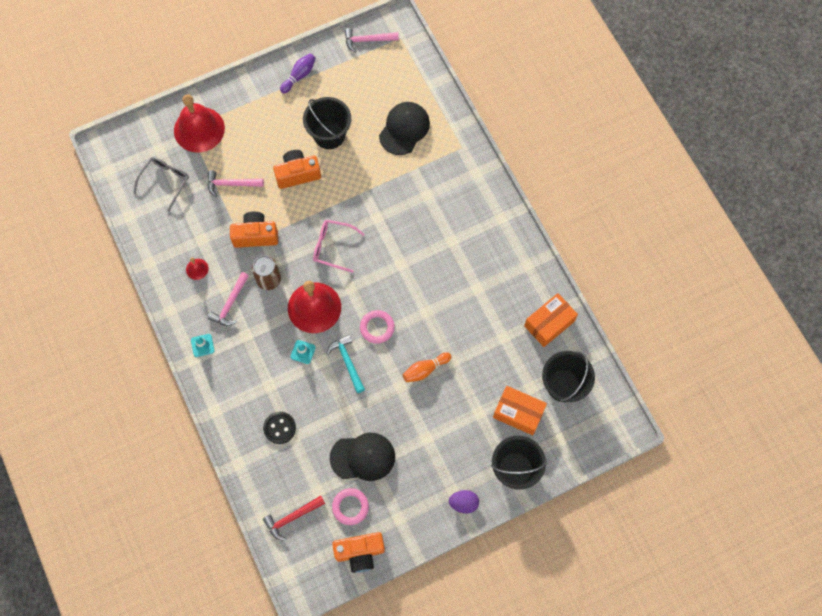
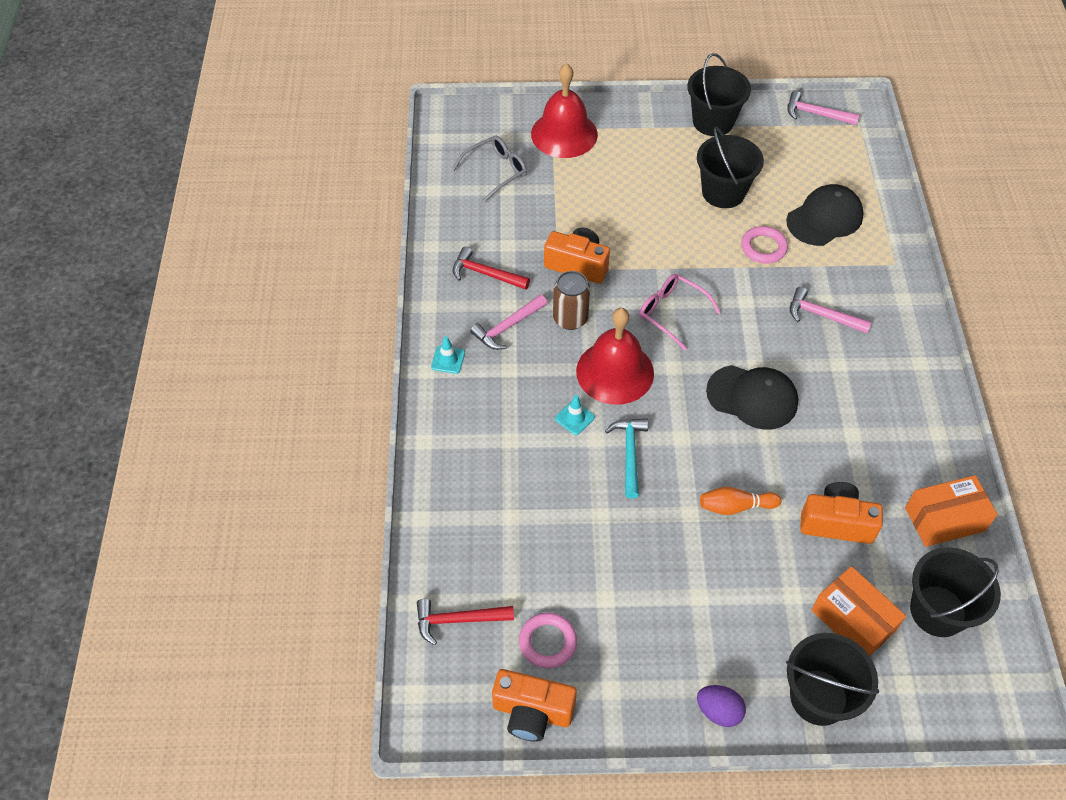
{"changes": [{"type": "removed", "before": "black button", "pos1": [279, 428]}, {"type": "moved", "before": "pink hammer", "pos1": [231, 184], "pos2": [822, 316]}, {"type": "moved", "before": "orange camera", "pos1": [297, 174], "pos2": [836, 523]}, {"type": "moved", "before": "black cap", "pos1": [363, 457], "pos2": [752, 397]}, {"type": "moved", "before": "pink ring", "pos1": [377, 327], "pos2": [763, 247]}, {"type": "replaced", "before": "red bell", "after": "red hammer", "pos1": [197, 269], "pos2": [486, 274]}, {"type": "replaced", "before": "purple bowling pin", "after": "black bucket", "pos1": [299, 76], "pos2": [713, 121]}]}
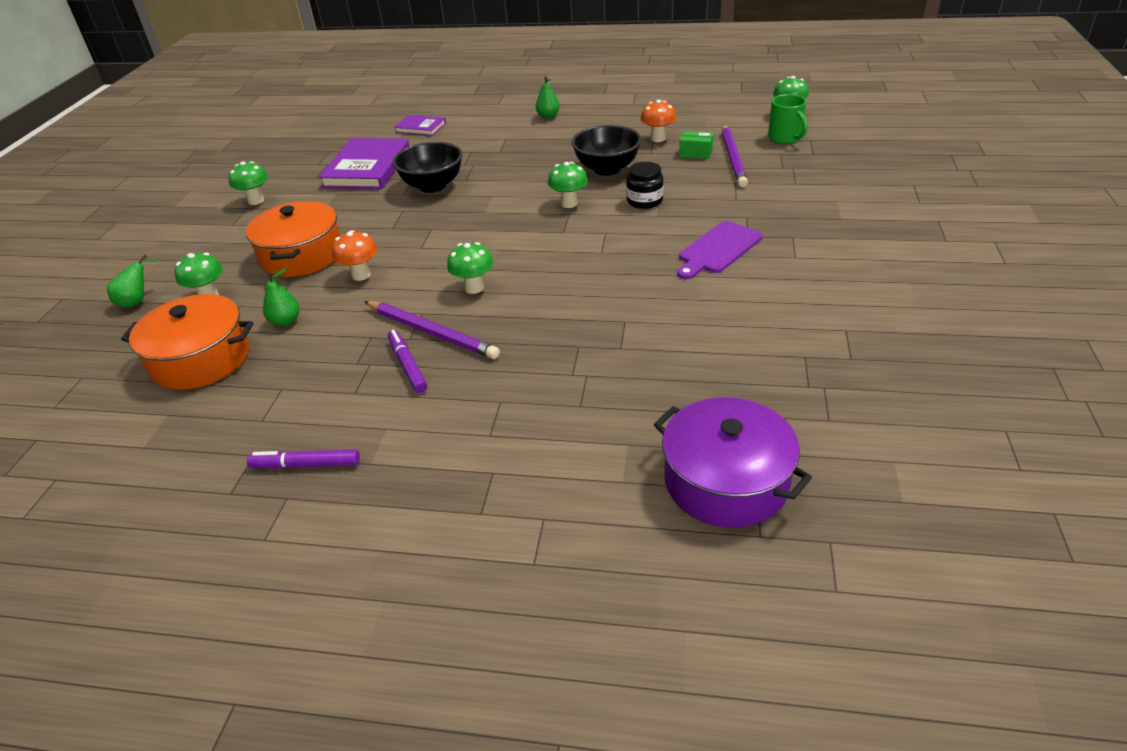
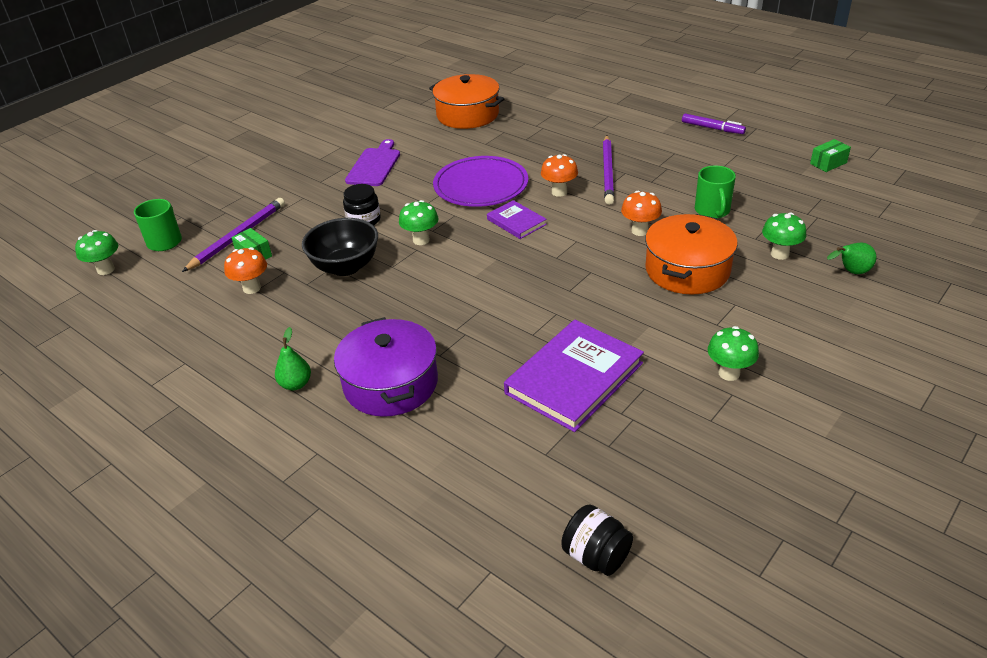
{"changes": [{"type": "removed", "before": "purple marker", "pos1": [407, 366]}, {"type": "removed", "before": "black bowl", "pos1": [433, 186]}, {"type": "added", "after": "purple plate", "pos2": [481, 185]}, {"type": "added", "after": "black jar", "pos2": [596, 556]}, {"type": "added", "after": "green box", "pos2": [828, 163]}, {"type": "moved", "before": "orange pot", "pos1": [201, 359], "pos2": [467, 115]}, {"type": "moved", "before": "purple book", "pos1": [421, 127], "pos2": [516, 222]}, {"type": "moved", "before": "purple pot", "pos1": [725, 481], "pos2": [391, 383]}, {"type": "replaced", "before": "green pear", "after": "green mug", "pos1": [285, 321], "pos2": [712, 211]}, {"type": "recoloured", "before": "green mushroom", "after": "orange mushroom", "pos1": [474, 288], "pos2": [559, 192]}, {"type": "turned", "before": "purple pencil", "pos1": [432, 332], "pos2": [608, 172], "turn": -150}, {"type": "turned", "before": "purple cutting board", "pos1": [718, 249], "pos2": [374, 165], "turn": -60}]}
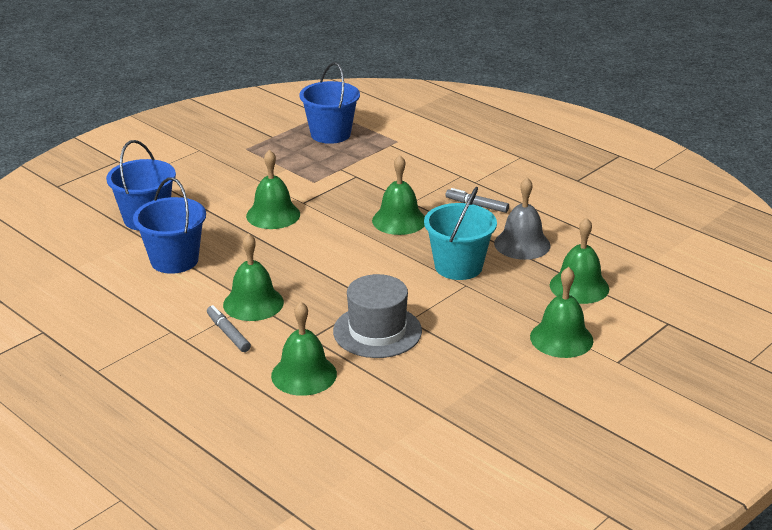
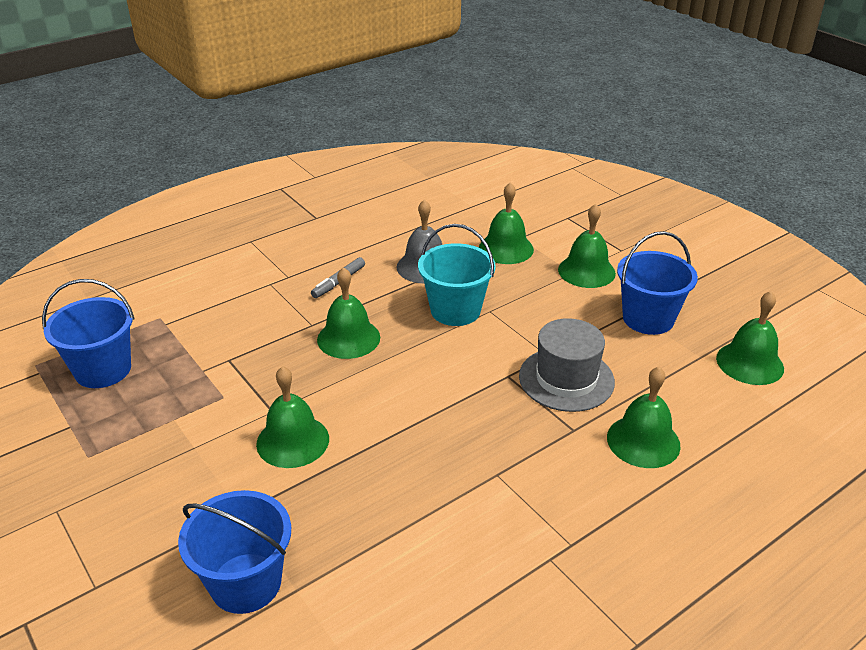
{"changes": [{"type": "removed", "before": "grey marker", "pos1": [228, 333]}, {"type": "moved", "before": "blue bucket", "pos1": [174, 260], "pos2": [648, 319]}, {"type": "moved", "before": "green bell", "pos1": [253, 303], "pos2": [749, 363]}]}
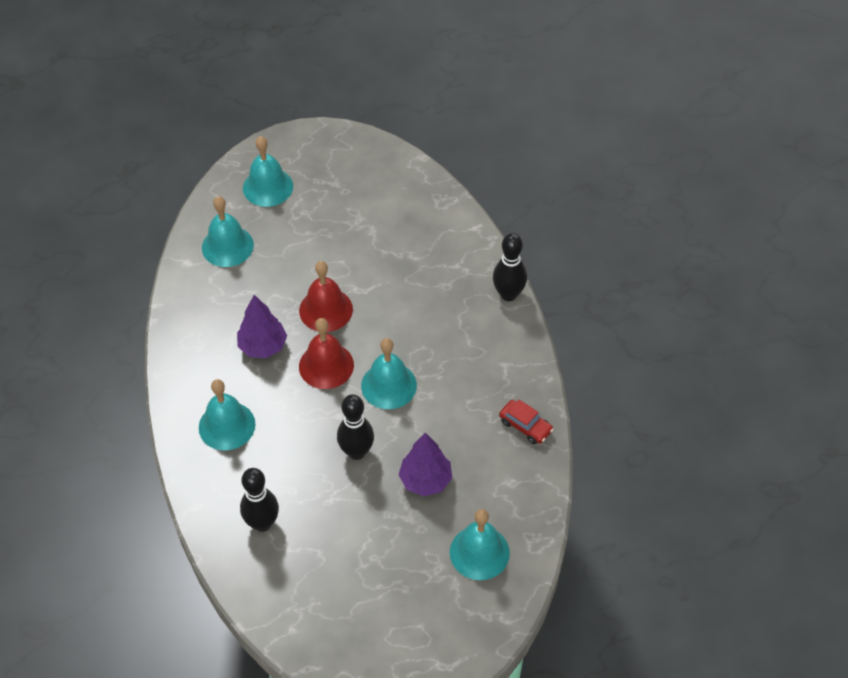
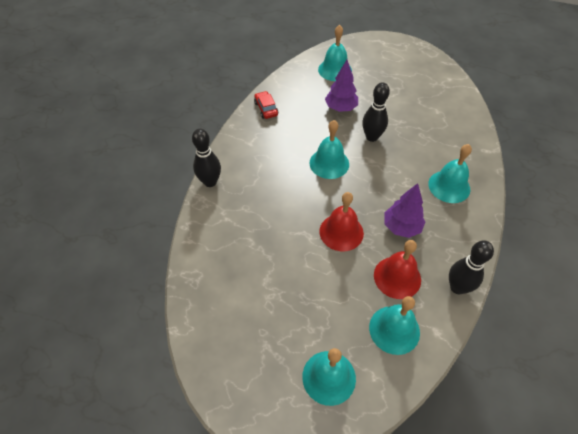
{"changes": [{"type": "moved", "before": "black bowling pin", "pos1": [262, 523], "pos2": [457, 287]}, {"type": "moved", "before": "red bell", "pos1": [326, 365], "pos2": [397, 277]}]}
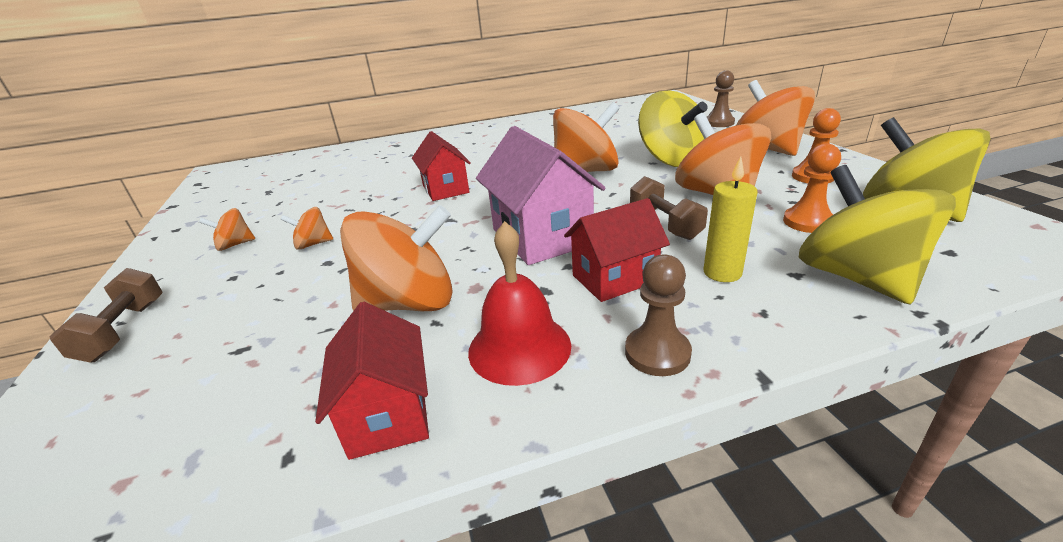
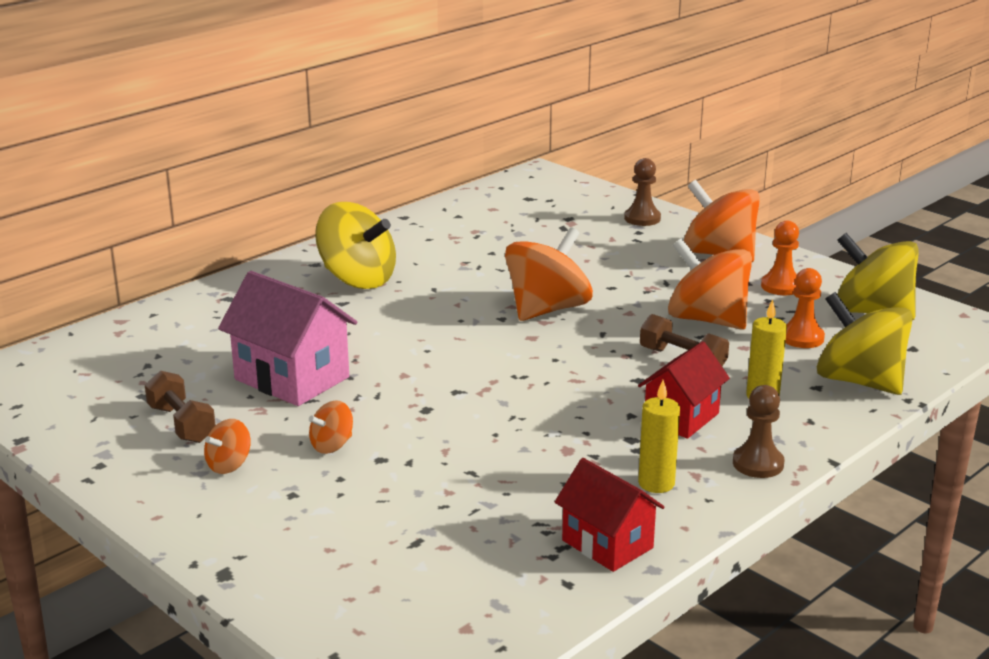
{"changes": [{"type": "removed", "before": "orange spinning top", "pos1": [410, 303]}, {"type": "removed", "before": "red house", "pos1": [445, 189]}, {"type": "moved", "before": "brown dumbbell", "pos1": [124, 330], "pos2": [181, 424]}, {"type": "moved", "before": "pink house", "pos1": [541, 237], "pos2": [291, 378]}, {"type": "moved", "before": "yellow spinning top", "pos1": [672, 160], "pos2": [357, 279]}, {"type": "replaced", "before": "red bell", "after": "yellow candle", "pos1": [519, 347], "pos2": [656, 483]}]}
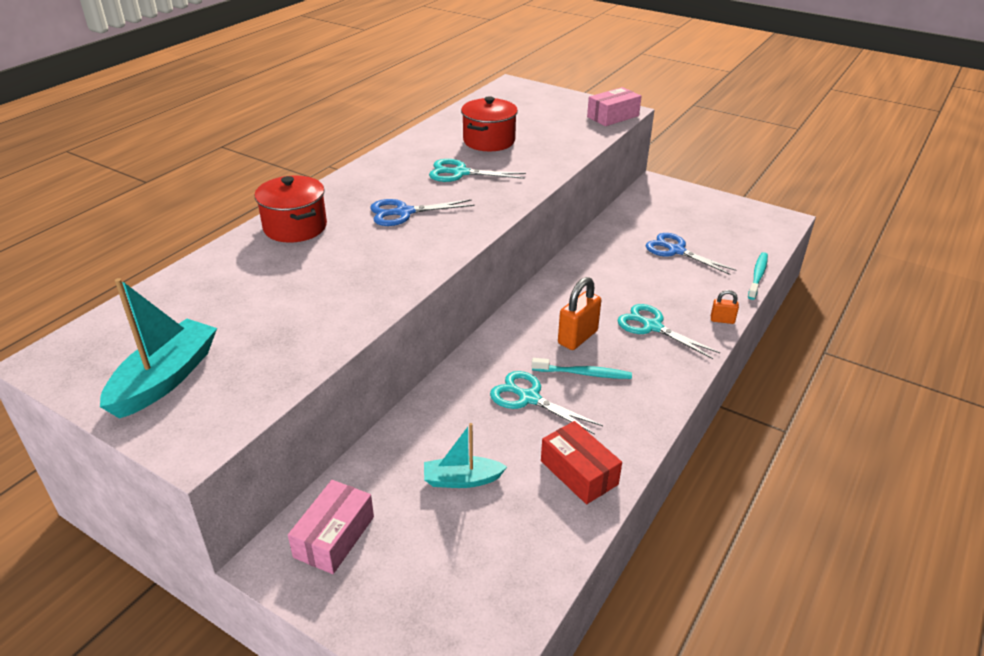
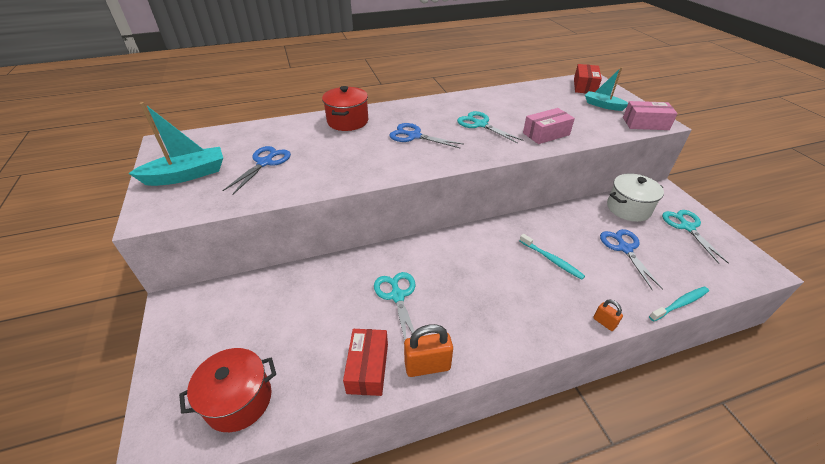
{"changes": [{"type": "added", "after": "blue scissors", "pos2": [265, 163]}, {"type": "added", "after": "red box", "pos2": [584, 86]}, {"type": "added", "after": "white pot", "pos2": [628, 208]}, {"type": "moved", "before": "pink box", "pos1": [334, 537], "pos2": [546, 134]}, {"type": "moved", "before": "turquoise boat", "pos1": [462, 480], "pos2": [603, 105]}, {"type": "moved", "before": "red pot", "pos1": [489, 141], "pos2": [239, 400]}, {"type": "moved", "before": "turquoise toothbrush", "pos1": [583, 373], "pos2": [551, 260]}, {"type": "moved", "before": "orange padlock", "pos1": [577, 337], "pos2": [427, 366]}, {"type": "moved", "before": "turquoise scissors", "pos1": [652, 327], "pos2": [687, 227]}]}
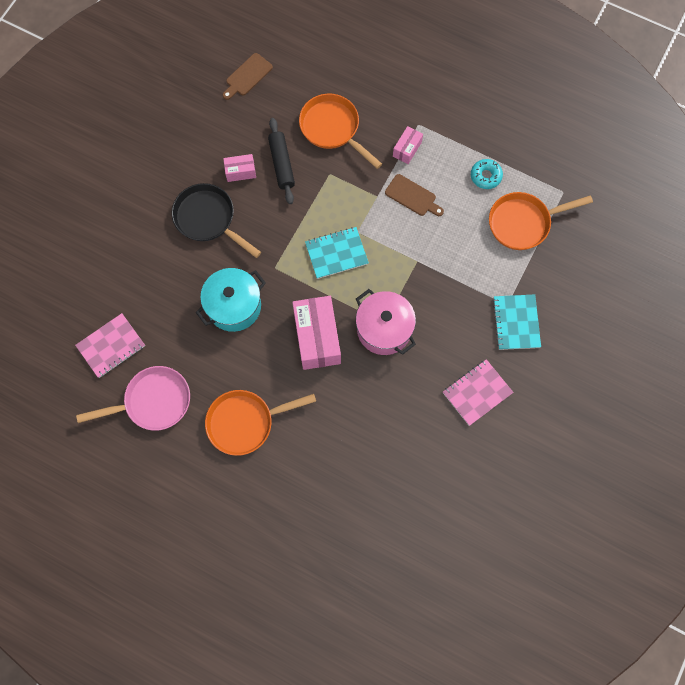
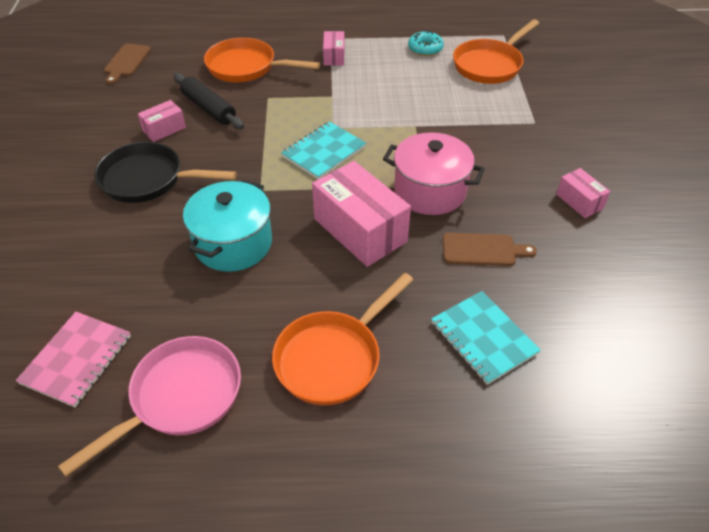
{"changes": [{"type": "moved", "before": "brown cutting board", "pos1": [412, 196], "pos2": [483, 250]}, {"type": "moved", "before": "turquoise notebook", "pos1": [516, 322], "pos2": [483, 338]}, {"type": "replaced", "before": "pink notebook", "after": "pink box", "pos1": [477, 393], "pos2": [579, 201]}]}
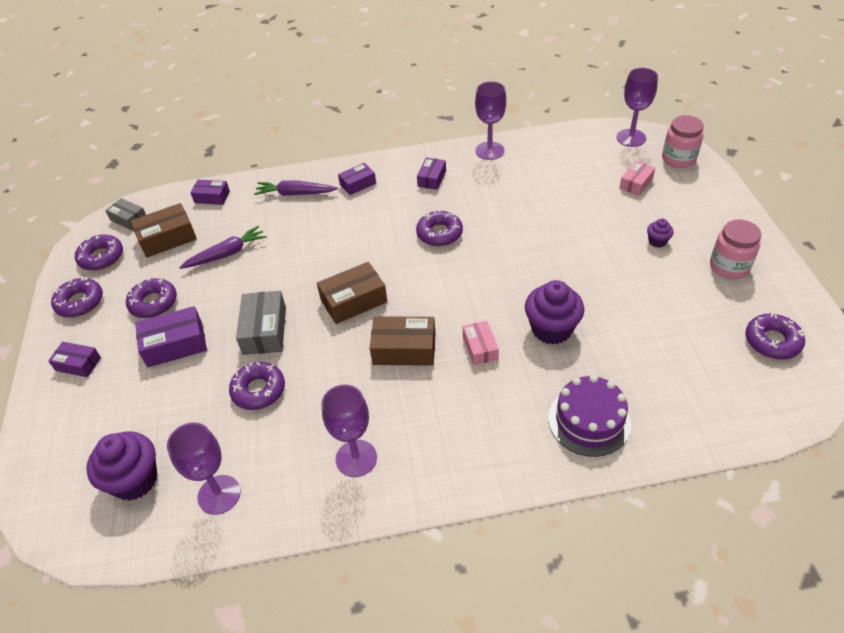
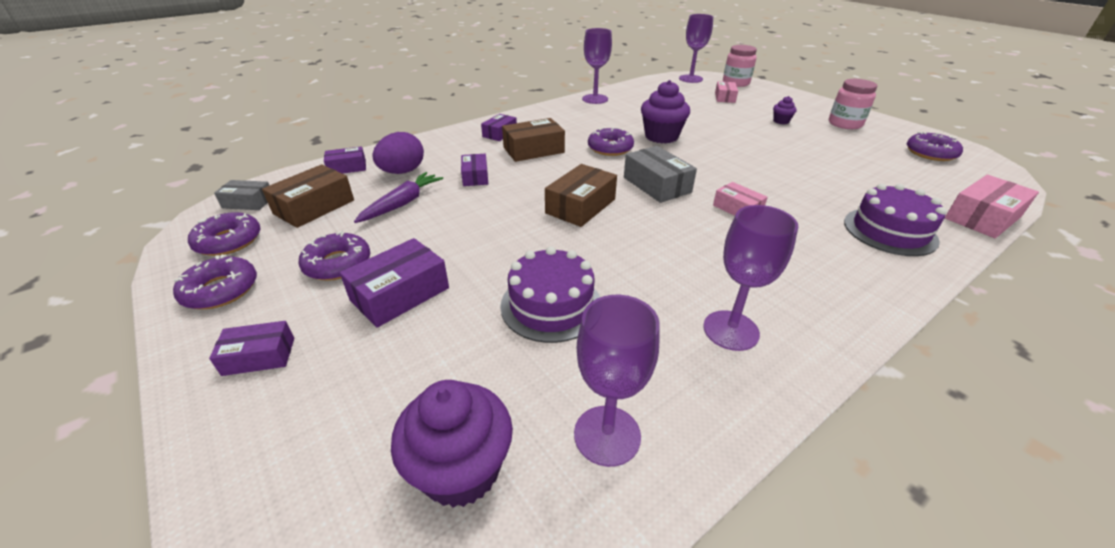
{"changes": [{"type": "removed", "before": "purple carrot", "pos1": [295, 194]}, {"type": "added", "after": "purple egg", "pos2": [402, 172]}, {"type": "added", "after": "pink box", "pos2": [982, 217]}, {"type": "moved", "before": "grey box", "pos1": [264, 330], "pos2": [657, 185]}, {"type": "moved", "before": "brown box", "pos1": [404, 349], "pos2": [533, 150]}, {"type": "moved", "before": "purple box", "pos1": [431, 179], "pos2": [475, 176]}, {"type": "moved", "before": "purple cupcake", "pos1": [551, 329], "pos2": [661, 136]}, {"type": "replaced", "before": "purple donut", "after": "purple cake", "pos1": [258, 390], "pos2": [551, 305]}]}
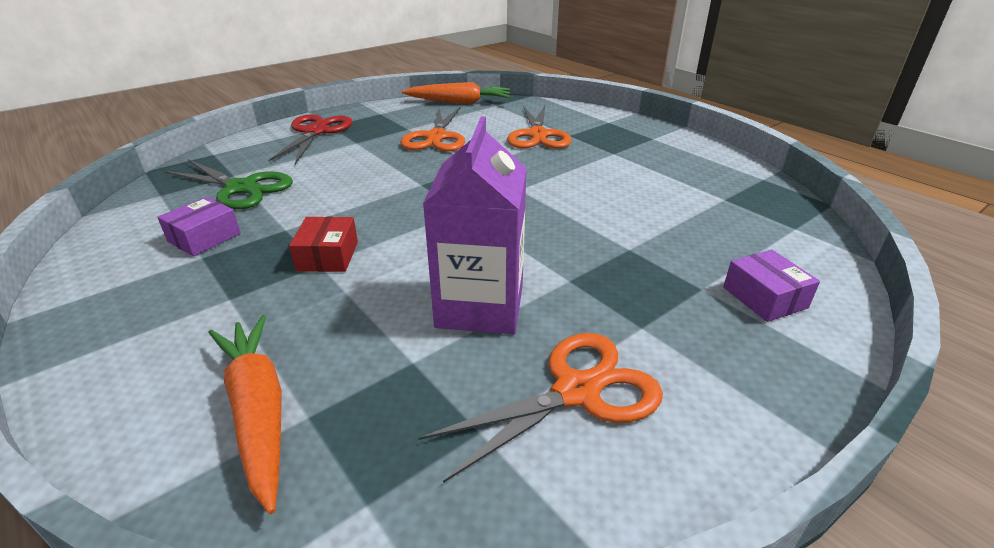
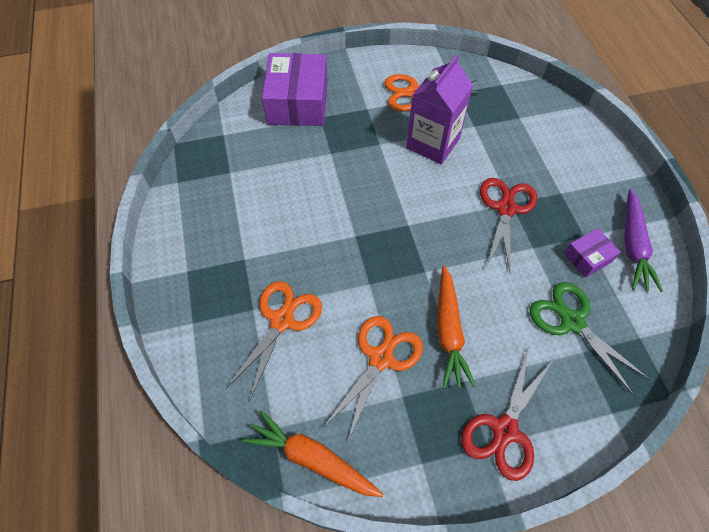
{"changes": [{"type": "added", "after": "purple carrot", "pos2": [633, 246]}, {"type": "moved", "before": "orange carrot", "pos1": [258, 411], "pos2": [448, 331]}, {"type": "replaced", "before": "red box", "after": "red scissors", "pos1": [328, 256], "pos2": [505, 208]}, {"type": "resized", "before": "purple box", "pos1": [764, 297], "pos2": [297, 102], "scale": 2.07}]}
